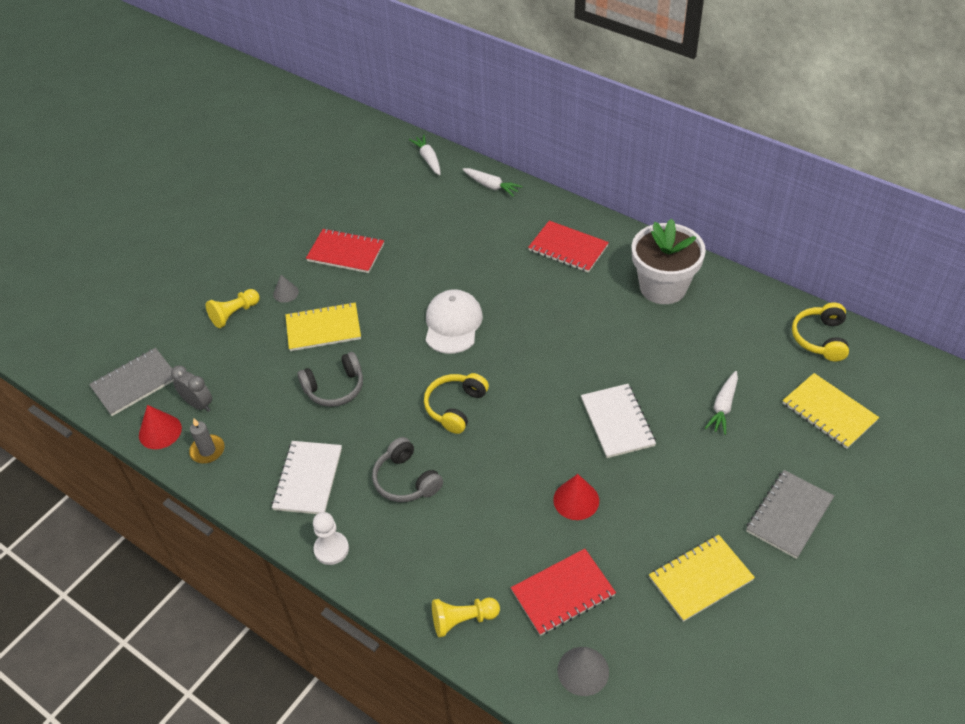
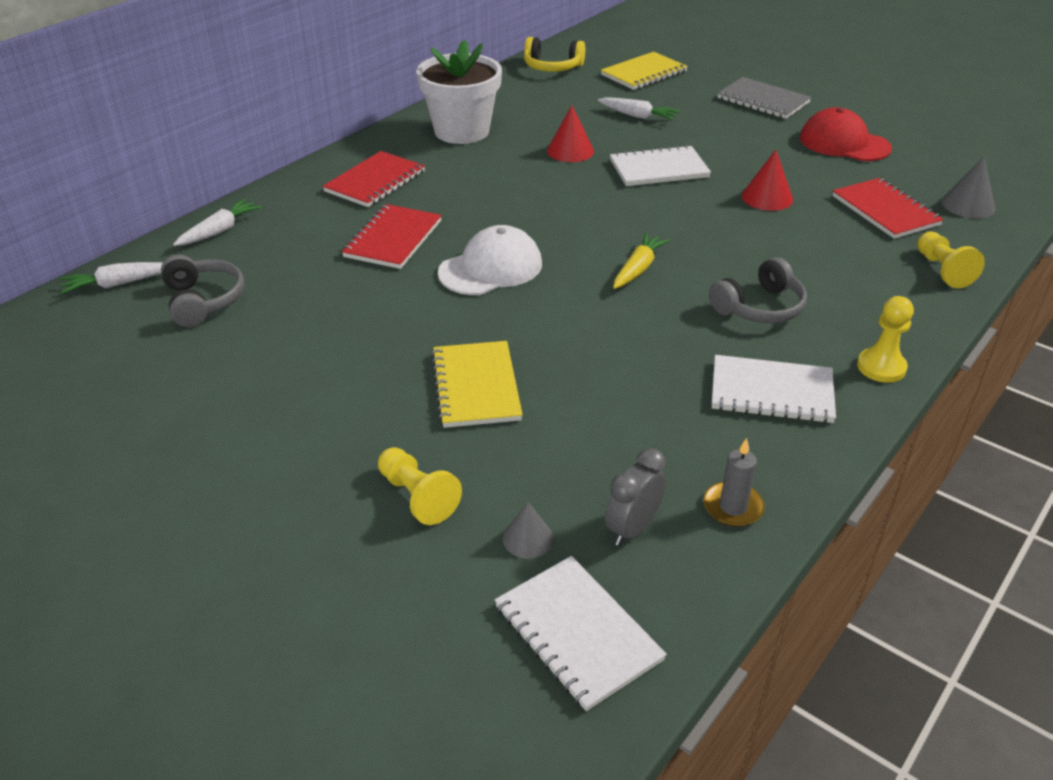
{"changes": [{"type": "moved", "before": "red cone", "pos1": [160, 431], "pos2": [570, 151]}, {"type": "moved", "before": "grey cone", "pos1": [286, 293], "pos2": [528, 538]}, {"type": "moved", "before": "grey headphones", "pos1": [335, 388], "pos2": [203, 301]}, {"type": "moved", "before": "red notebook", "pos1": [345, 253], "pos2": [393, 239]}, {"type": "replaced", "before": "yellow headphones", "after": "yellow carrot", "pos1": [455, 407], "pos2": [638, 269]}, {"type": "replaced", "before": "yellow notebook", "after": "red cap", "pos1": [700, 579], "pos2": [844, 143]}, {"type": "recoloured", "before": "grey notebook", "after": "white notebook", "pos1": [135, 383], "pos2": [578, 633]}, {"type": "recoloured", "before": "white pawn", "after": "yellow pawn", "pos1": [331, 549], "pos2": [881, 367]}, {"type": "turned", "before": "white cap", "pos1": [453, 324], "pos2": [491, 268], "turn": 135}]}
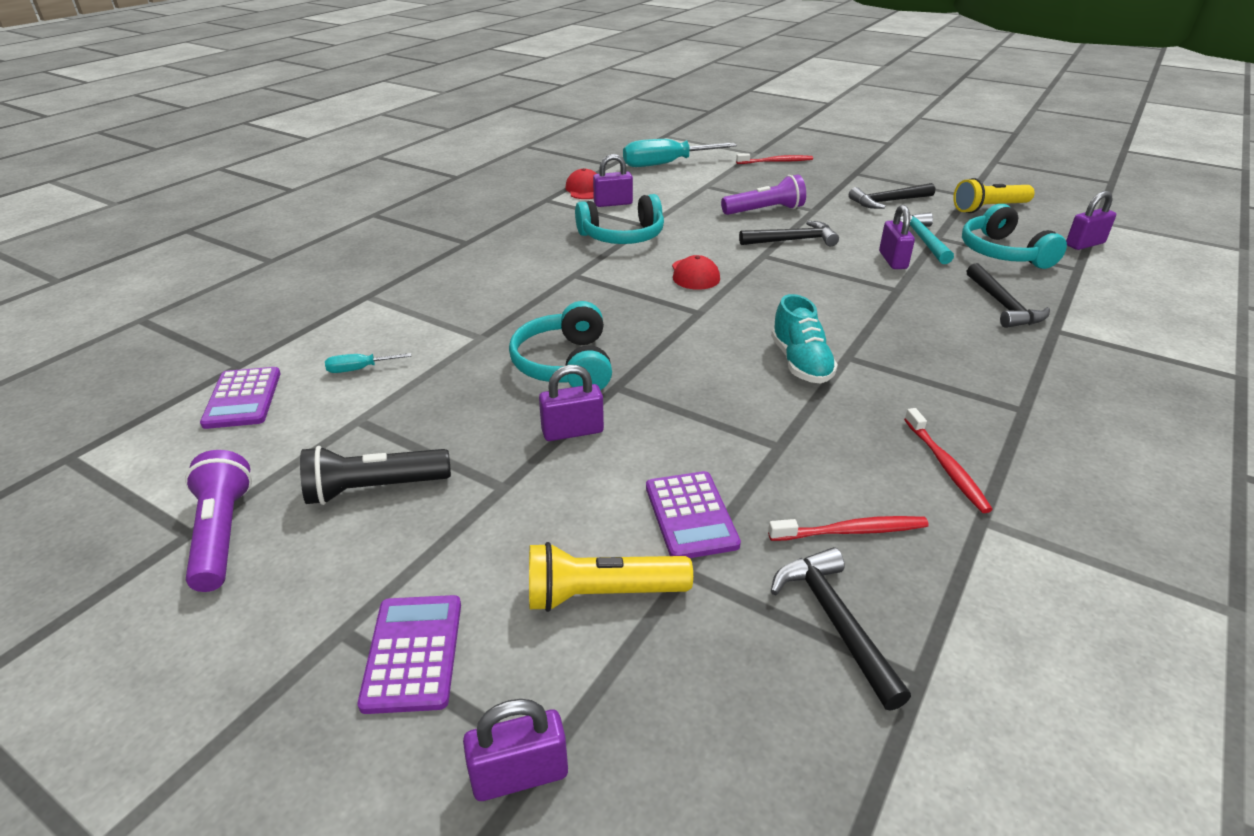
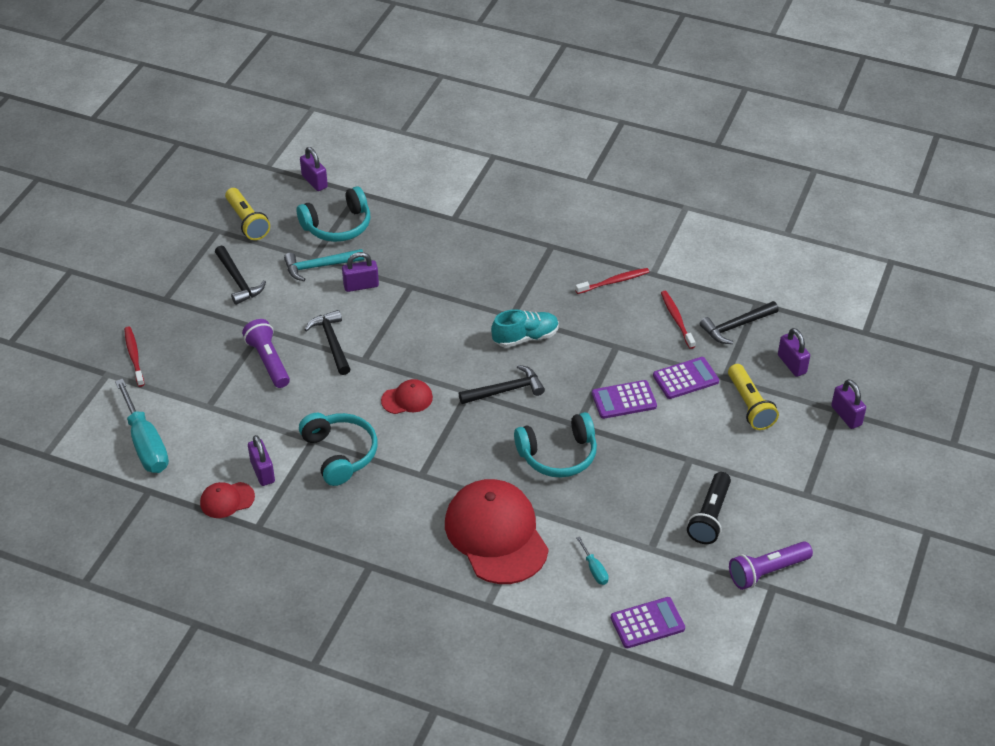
{"changes": [{"type": "added", "after": "red cap", "pos2": [496, 534]}, {"type": "moved", "before": "purple calculator", "pos1": [413, 653], "pos2": [624, 400]}, {"type": "moved", "before": "purple padlock", "pos1": [572, 431], "pos2": [792, 364]}, {"type": "moved", "before": "black hammer", "pos1": [1003, 305], "pos2": [505, 390]}, {"type": "turned", "before": "black flashlight", "pos1": [375, 489], "pos2": [710, 516], "turn": 45}]}
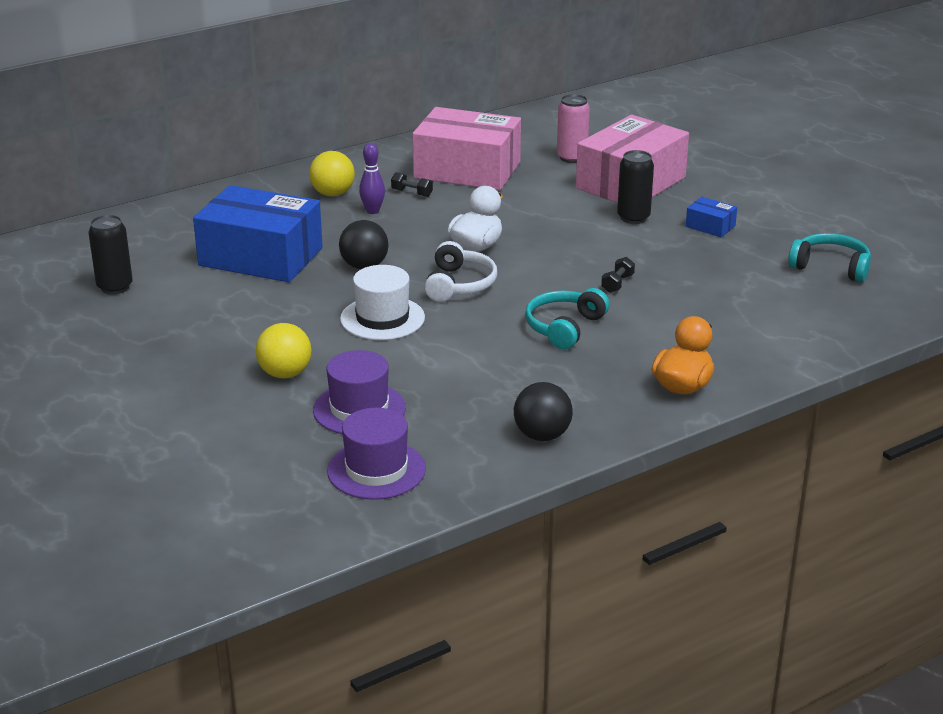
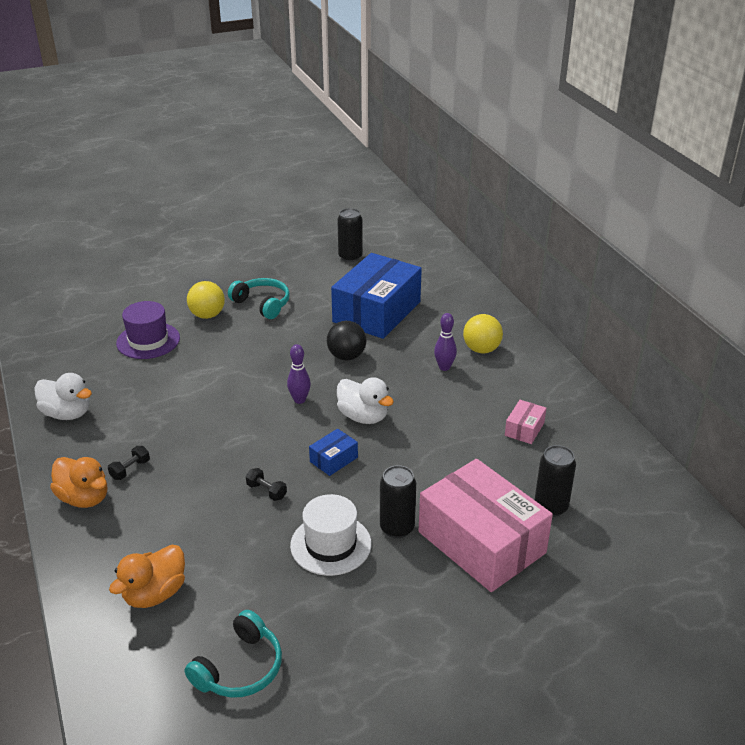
{"changes": [{"type": "removed", "before": "purple hat", "pos1": [376, 470]}, {"type": "added", "after": "orange duck", "pos2": [155, 594]}, {"type": "moved", "before": "white hat", "pos1": [382, 318], "pos2": [331, 544]}, {"type": "moved", "before": "black dumbbell", "pos1": [412, 193], "pos2": [130, 469]}, {"type": "moved", "before": "turquoise headphones", "pos1": [564, 327], "pos2": [262, 304]}, {"type": "moved", "before": "blue box", "pos1": [710, 226], "pos2": [333, 459]}, {"type": "replaced", "before": "white headphones", "after": "purple bowling pin", "pos1": [459, 284], "pos2": [299, 400]}, {"type": "replaced", "before": "black ball", "after": "white duck", "pos1": [542, 435], "pos2": [67, 414]}, {"type": "recoloured", "before": "pink can", "after": "black can", "pos1": [572, 158], "pos2": [551, 507]}, {"type": "resized", "before": "pink box", "pos1": [467, 170], "pos2": [524, 429], "scale": 0.41}]}
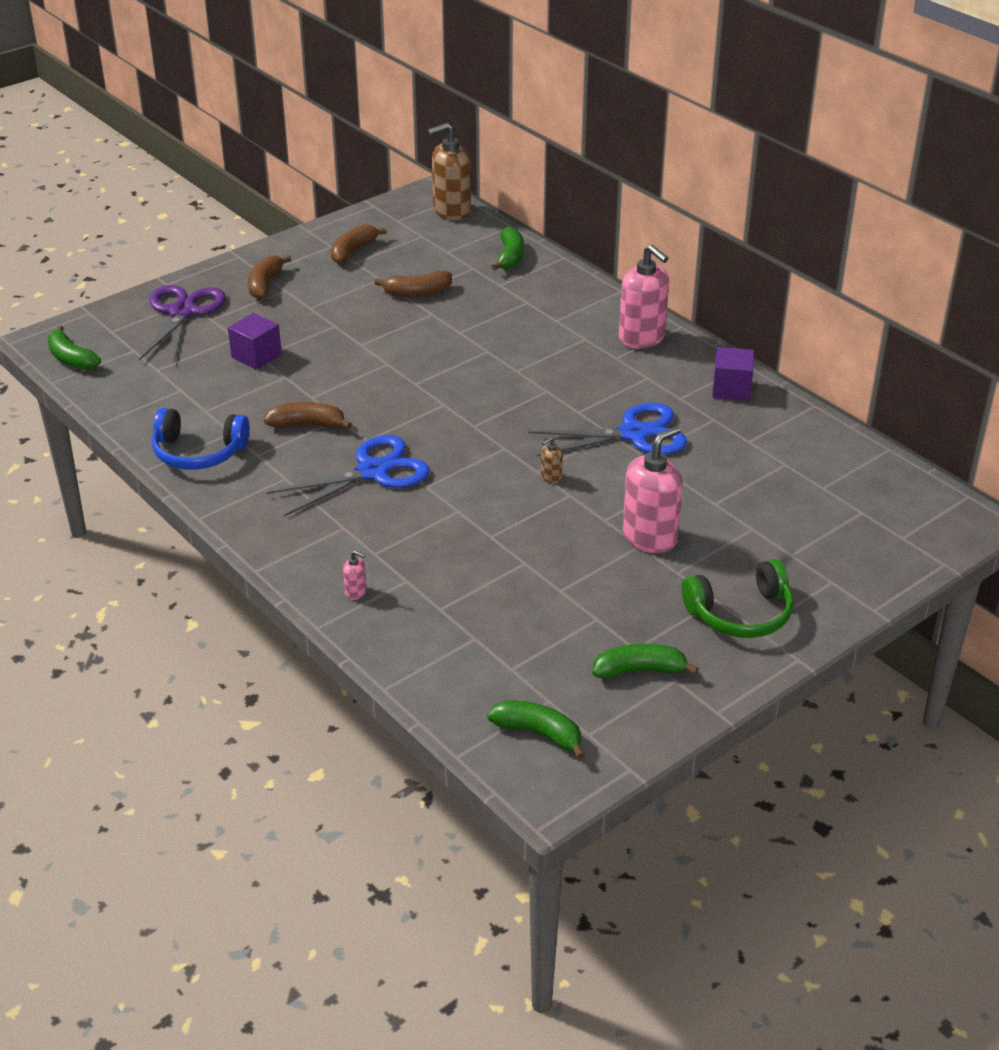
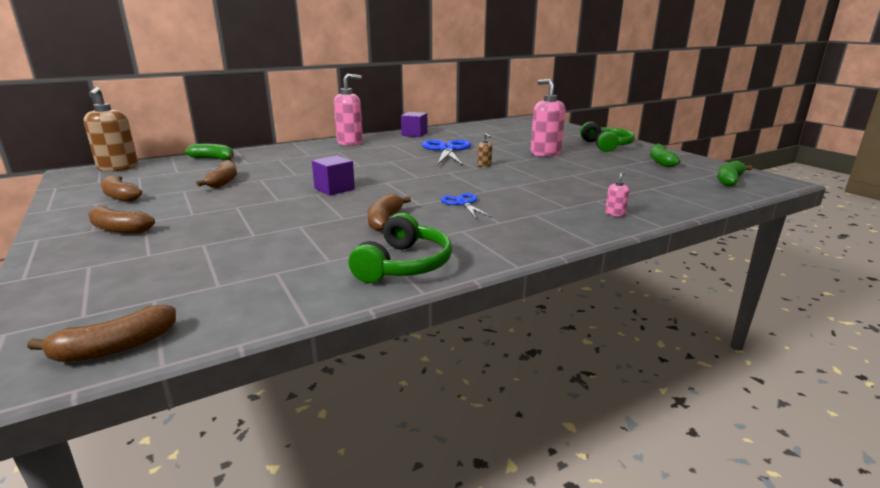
{"changes": [{"type": "removed", "before": "purple scissors", "pos1": [182, 312]}, {"type": "moved", "before": "purple cube", "pos1": [256, 356], "pos2": [334, 189]}, {"type": "recoloured", "before": "green banana", "after": "brown banana", "pos1": [71, 359], "pos2": [115, 348]}, {"type": "recoloured", "before": "blue headphones", "after": "green headphones", "pos1": [198, 452], "pos2": [404, 265]}, {"type": "resized", "before": "blue scissors", "pos1": [373, 471], "pos2": [463, 203], "scale": 0.54}]}
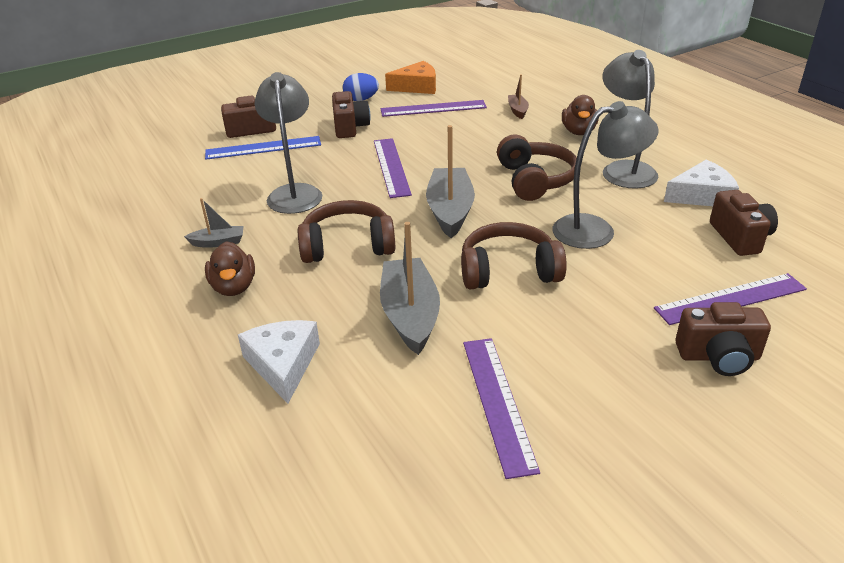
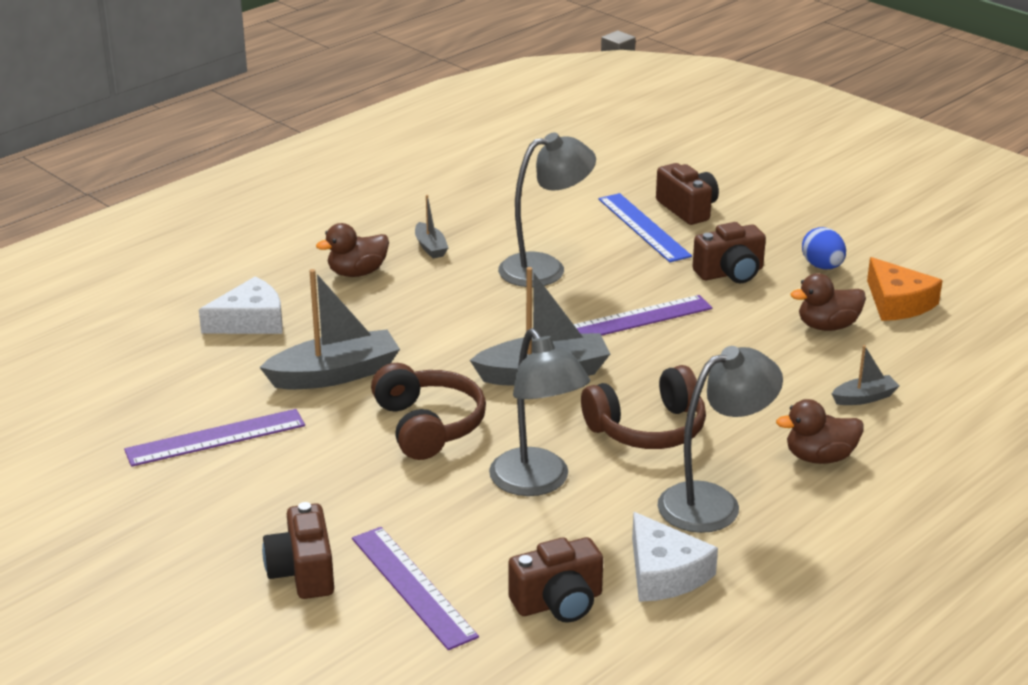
{"changes": [{"type": "removed", "before": "brown headphones", "pos1": [347, 245]}, {"type": "replaced", "before": "purple ruler", "after": "brown duck", "pos1": [433, 108], "pos2": [827, 326]}, {"type": "recoloured", "before": "brown boat", "after": "grey boat", "pos1": [517, 110], "pos2": [864, 398]}]}
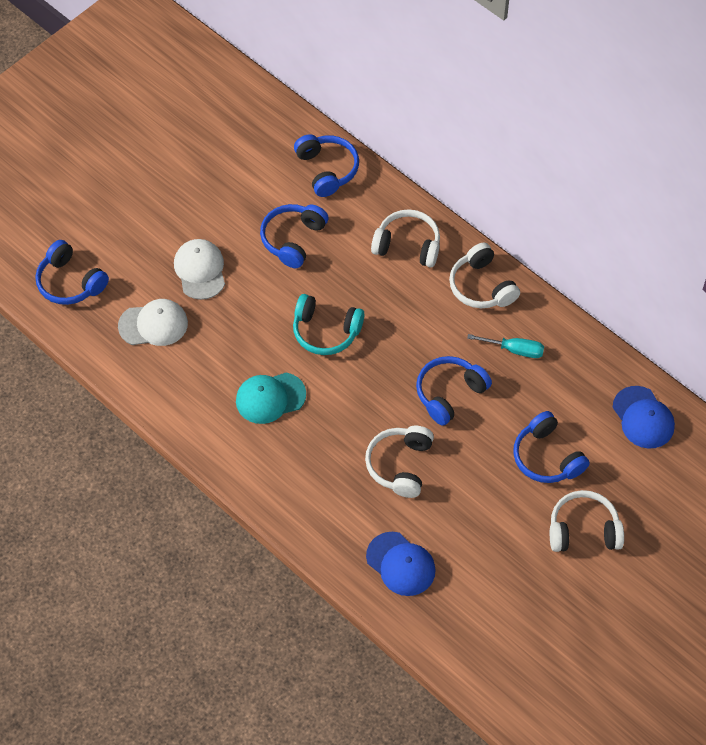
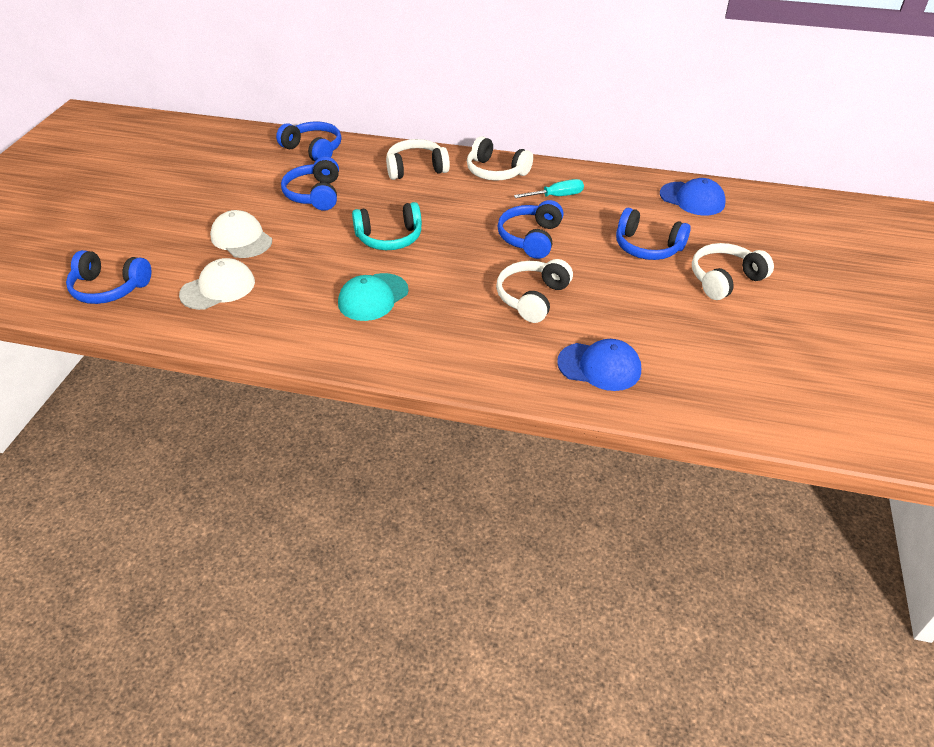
{"changes": [{"type": "turned", "before": "white headphones", "pos1": [400, 465], "pos2": [532, 298], "turn": 45}]}
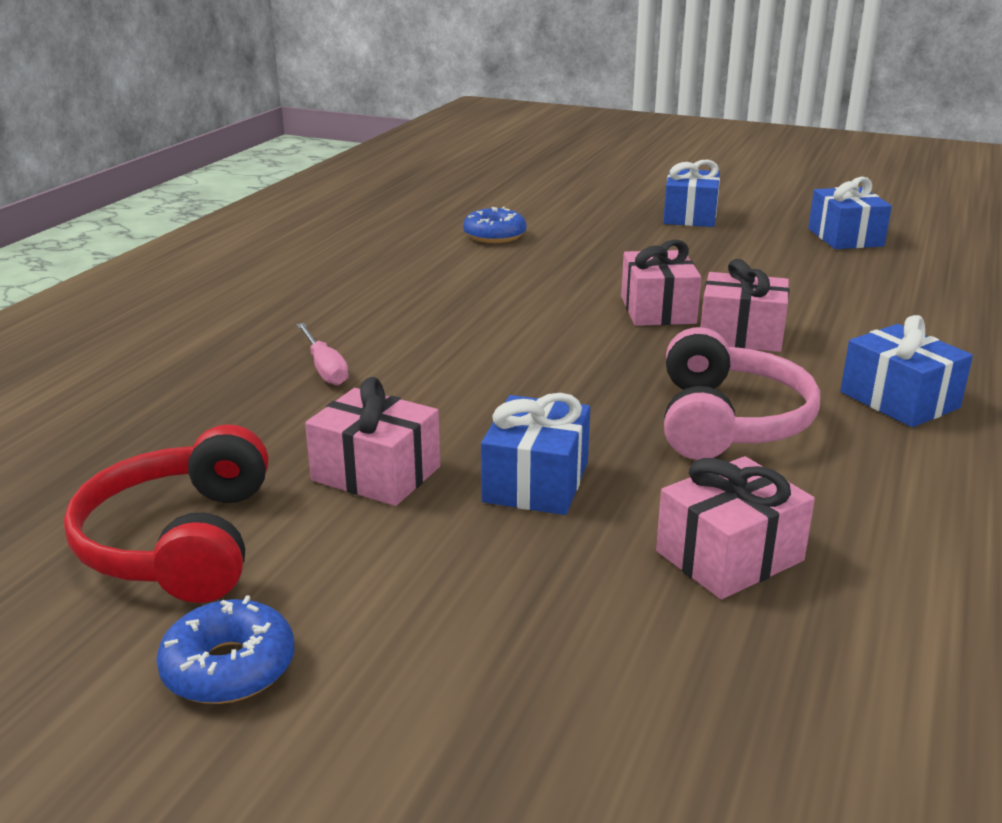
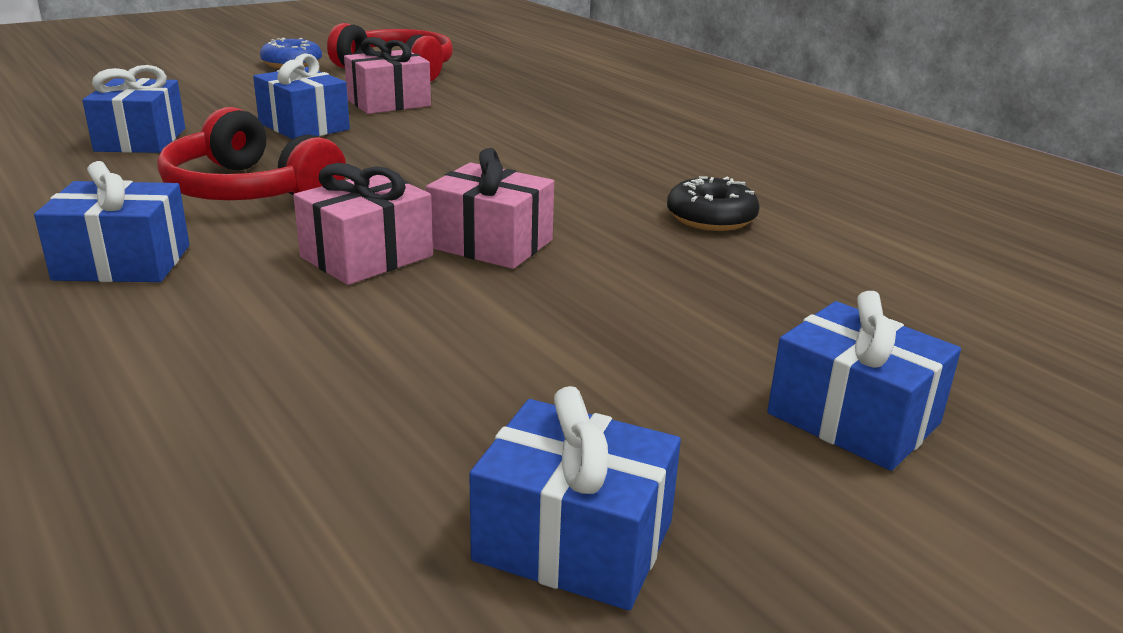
{"changes": [{"type": "removed", "before": "pink screwdriver", "pos1": [324, 368]}, {"type": "removed", "before": "blue donut", "pos1": [494, 235]}, {"type": "added", "after": "black donut", "pos2": [711, 218]}, {"type": "recoloured", "before": "pink gift", "after": "blue gift", "pos1": [729, 556], "pos2": [141, 140]}, {"type": "recoloured", "before": "pink headphones", "after": "red headphones", "pos1": [728, 421], "pos2": [249, 190]}]}
